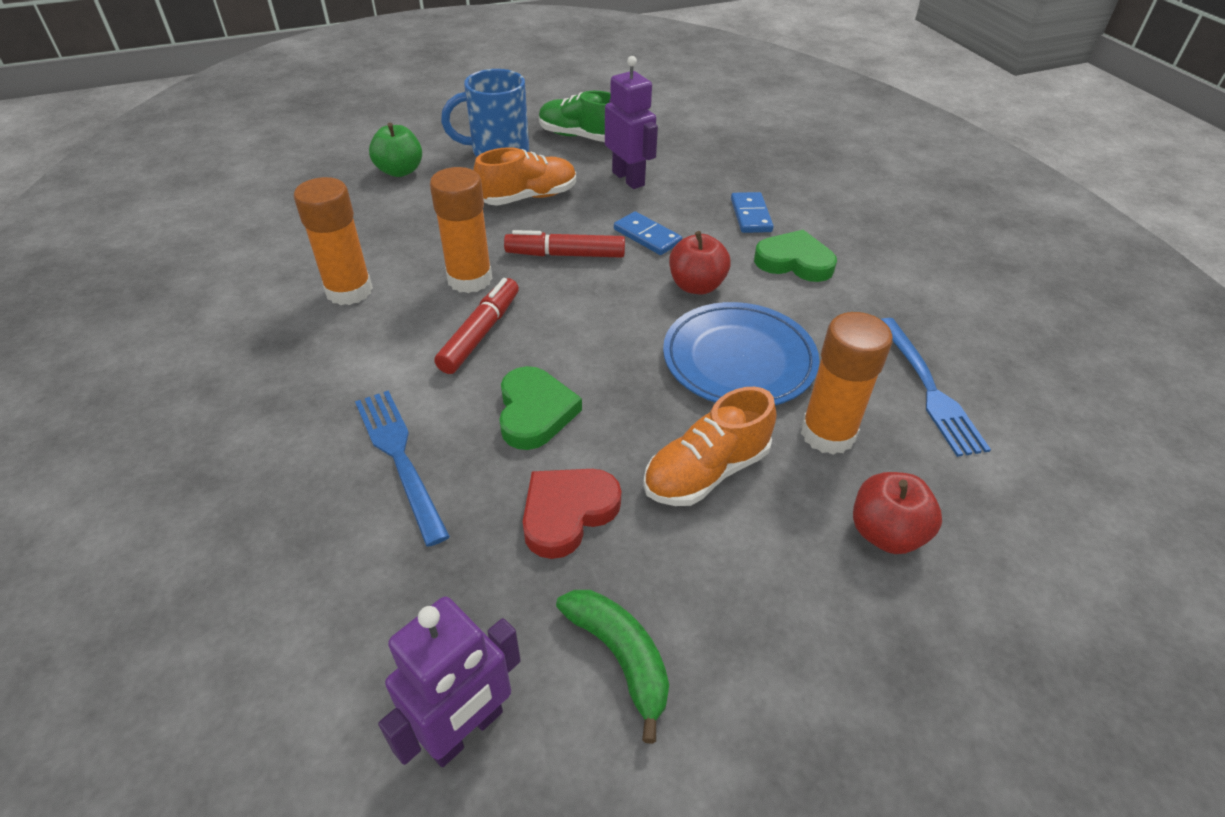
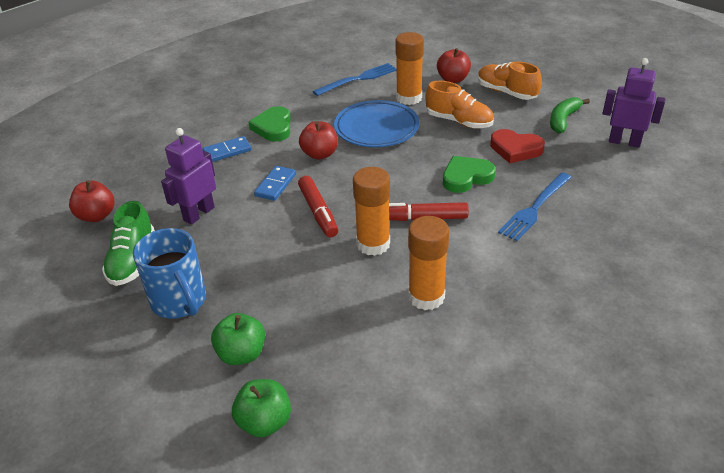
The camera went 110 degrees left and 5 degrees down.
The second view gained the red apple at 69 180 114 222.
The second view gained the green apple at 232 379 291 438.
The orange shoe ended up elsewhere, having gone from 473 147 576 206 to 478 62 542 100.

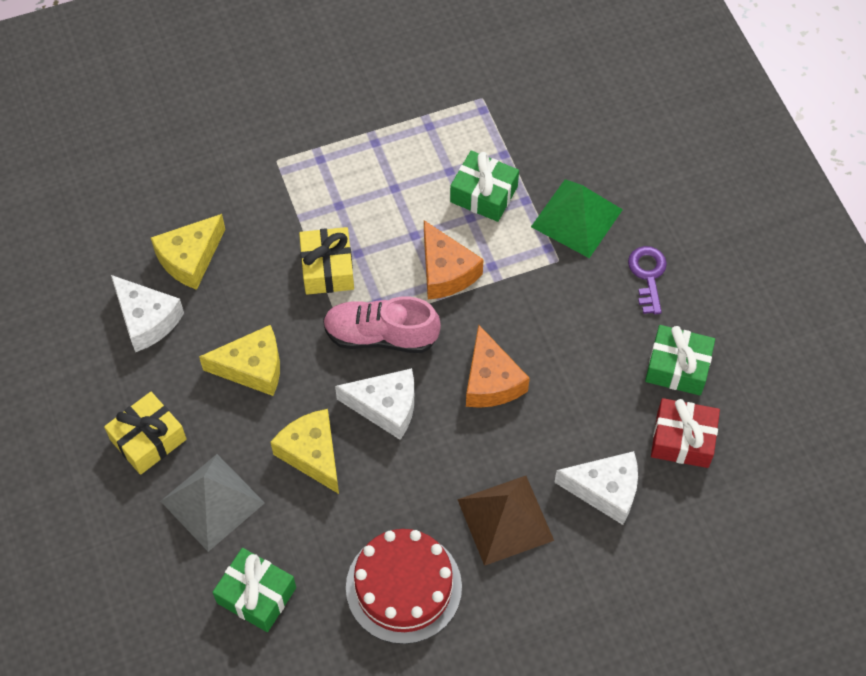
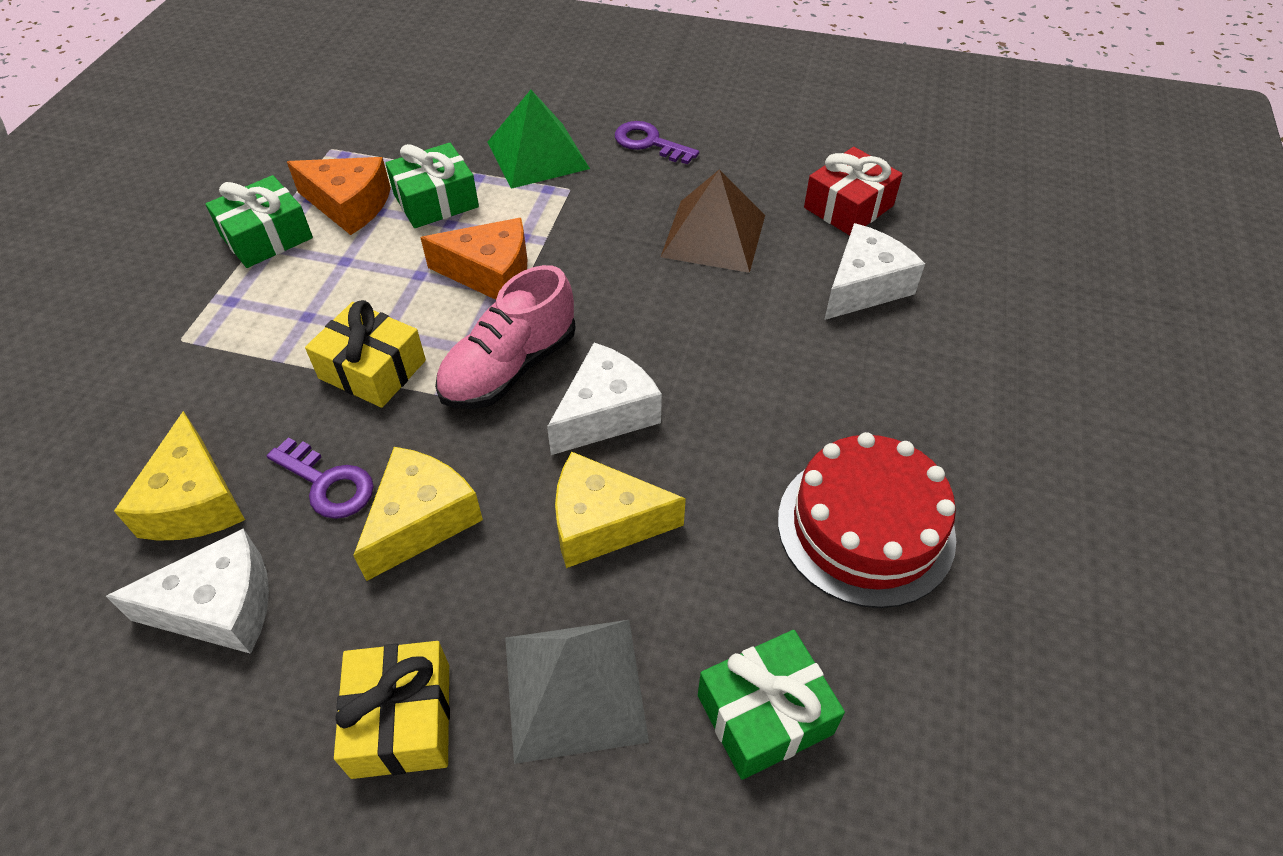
The camera went 55 degrees left and 10 degrees down.
The second view gained the purple key at 267 437 374 519.
The brown pyramid ended up elsewhere, having gone from 457 476 554 566 to 661 169 765 273.
The orange cheese ended up elsewhere, having gone from 466 325 530 408 to 287 157 391 235.
The green gift ended up elsewhere, having gone from 645 325 715 395 to 206 175 313 268.

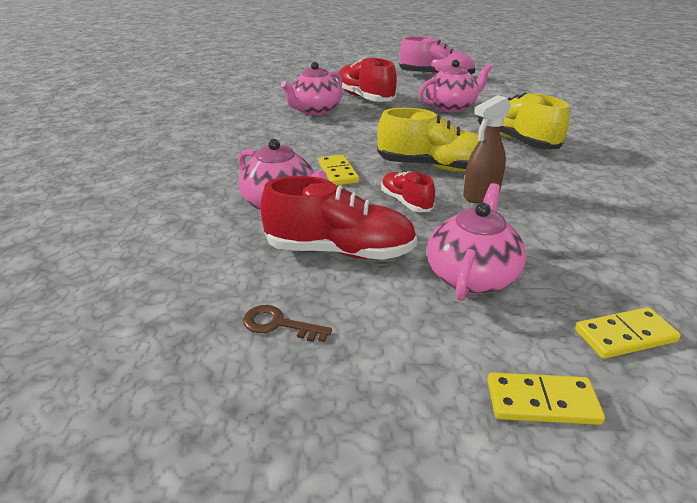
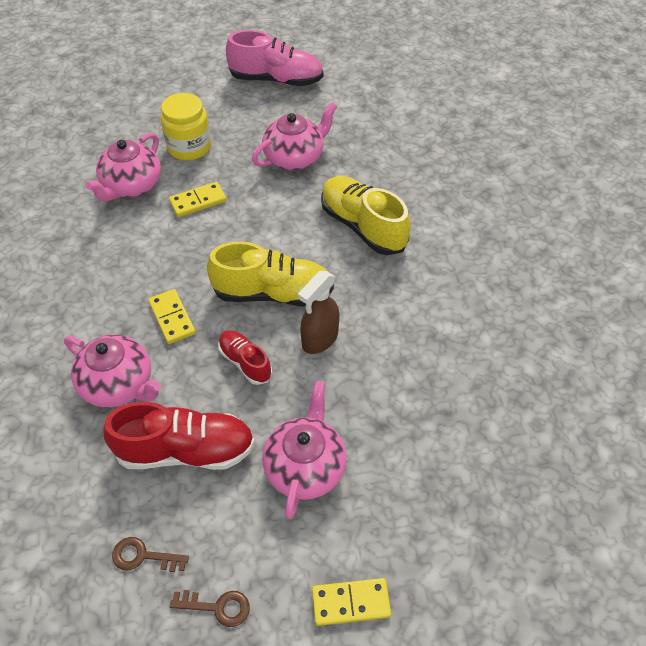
The camera went 10 degrees left and 20 degrees up.
The second view gained the brown key at 170 590 250 627.
The yellow domino ended up elsewhere, having gone from 575 307 681 359 to 169 182 227 217.
Where the red shoe stood at 336 57 397 102, the yellow jar came to stand at 161 93 211 161.

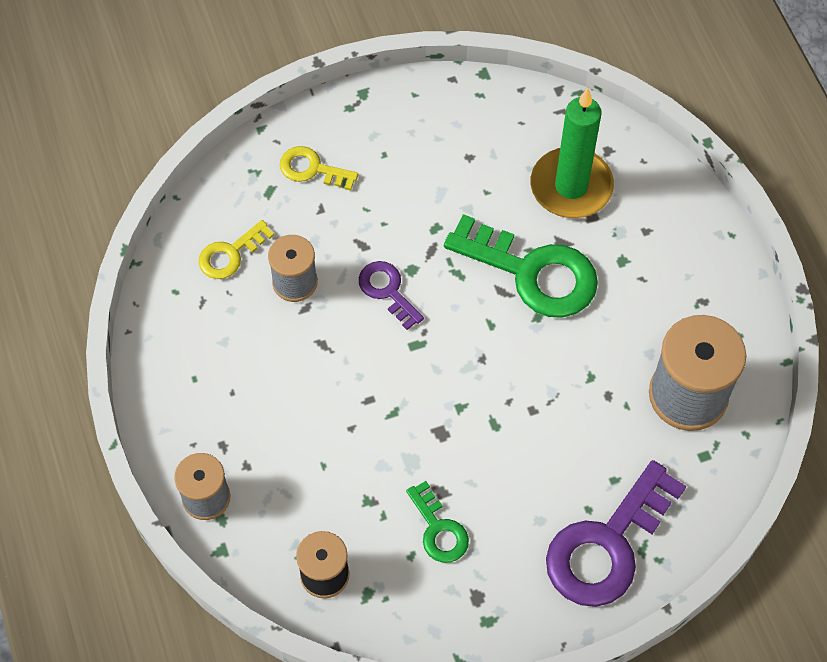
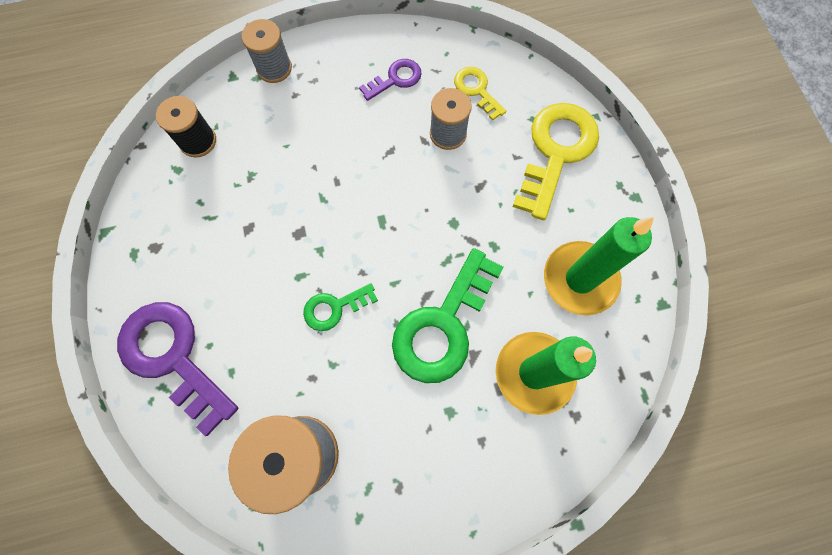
The camera went 95 degrees right and 10 degrees up.
The second view gained the green candle at 544 217 654 315.
The purple key ended up elsewhere, having gone from 359 261 424 330 to 359 59 422 101.
The green key ended up elsewhere, having gone from 406 481 469 563 to 303 283 378 331.
The size of the yellow key at 280 146 358 191 changed by a factor of 1.93.

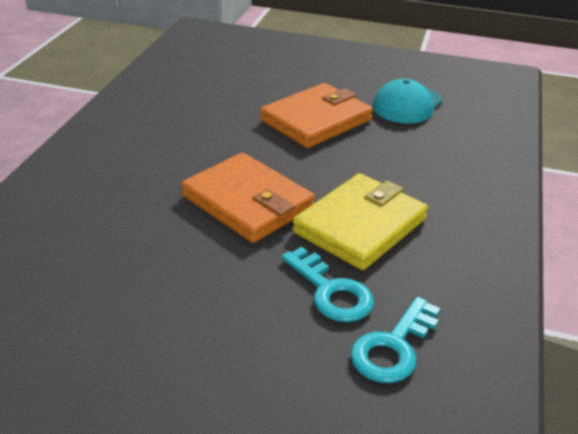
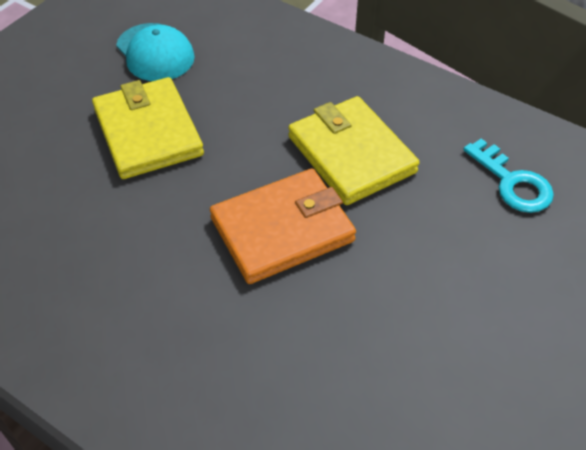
The camera went 70 degrees left and 15 degrees up.
The second view lost the turquoise key at 281 247 374 322.
What was the orange wallet at 260 83 373 148 turned into the yellow wallet at 92 77 204 179.

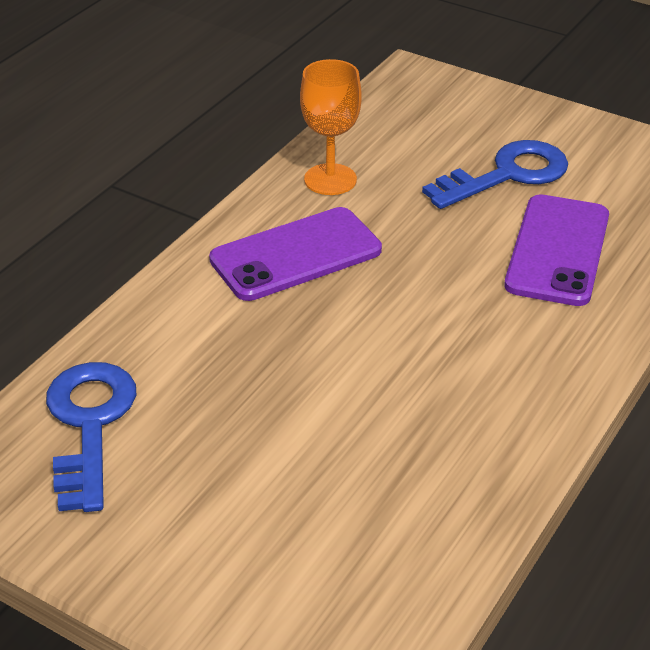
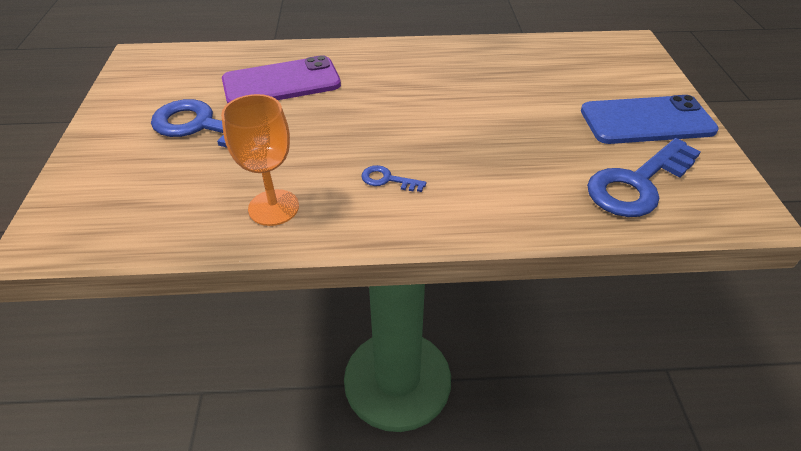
The camera went 125 degrees left and 5 degrees up.
The second view gained the blue phone at 581 95 719 144.
Where the purple phone stood at 209 207 382 301, the blue key came to stand at 361 165 427 192.

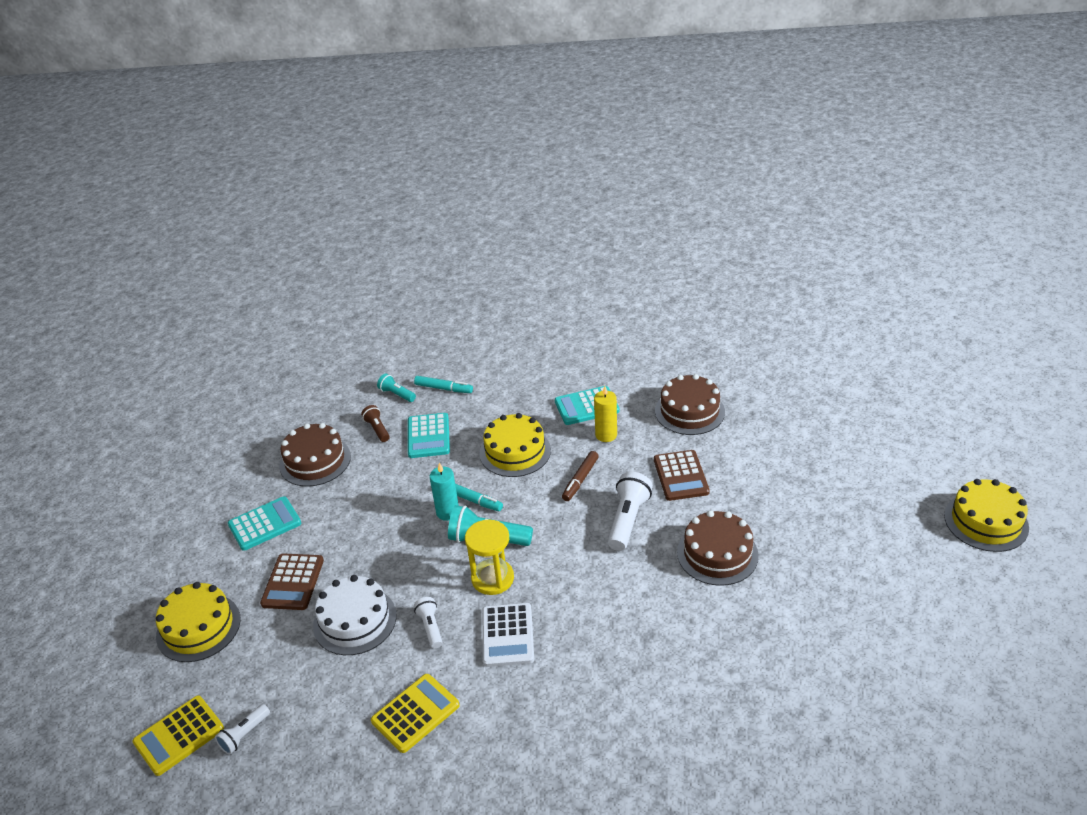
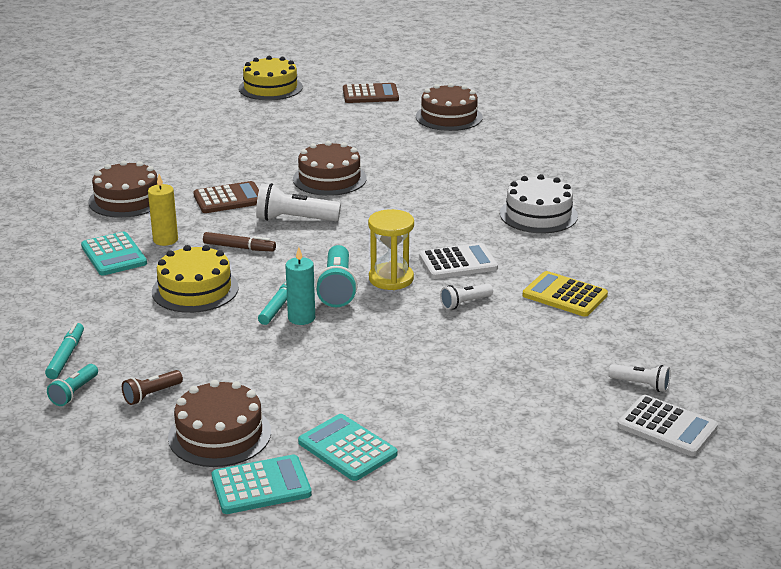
The camera went 105 degrees left and 10 degrees down.
The second view lost the yellow cake at 156 582 241 662.
The second view gained the brown cake at 416 83 483 131.
The brown calculator ended up elsewhere, having gone from 260 553 324 610 to 343 83 399 103.
The white cake ended up elsewhere, having gone from 313 575 397 655 to 500 174 578 233.
The turquoise calculator ended up elsewhere, having gone from 408 413 450 458 to 211 455 312 514.
What was the yellow calculator at 132 695 224 776 turned into the white calculator at 617 395 718 456.

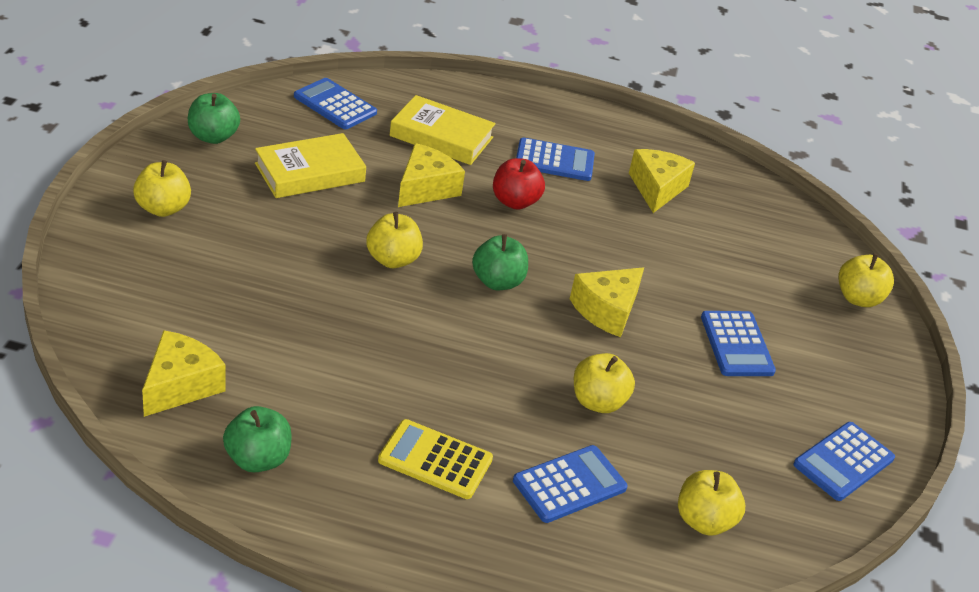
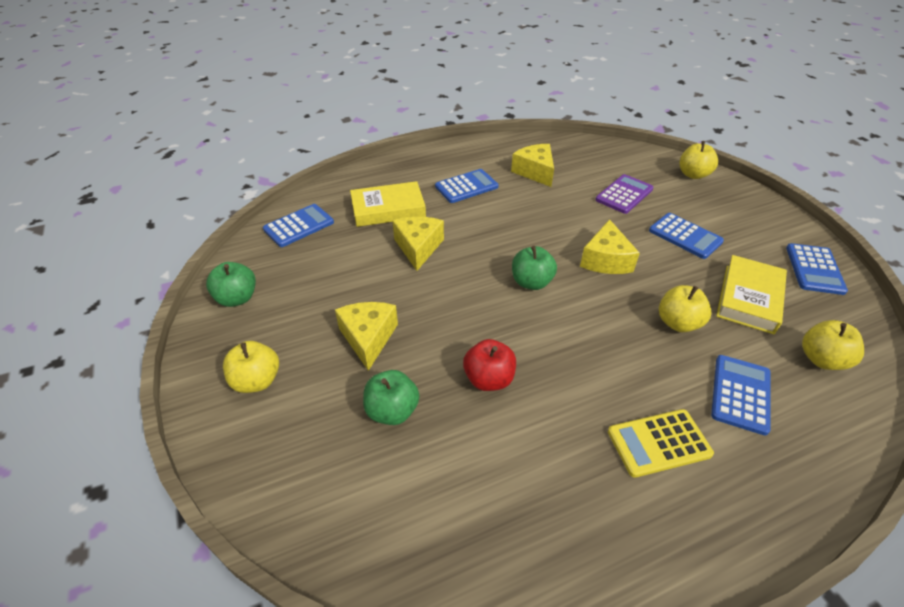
The camera went 30 degrees left and 5 degrees up.
The second view lost the yellow apple at 366 212 423 268.
The second view gained the purple calculator at 595 174 653 214.
The yellow cheese ended up elsewhere, having gone from 142 330 226 417 to 335 302 398 371.
The green apple ended up elsewhere, having gone from 223 406 292 472 to 363 370 419 425.
The yellow book ended up elsewhere, having gone from 255 133 366 198 to 716 255 787 334.
The red apple ended up elsewhere, having gone from 493 158 545 210 to 463 339 516 391.
The blue calculator at 294 78 377 129 ended up facing another way, 135 degrees clockwise from before.

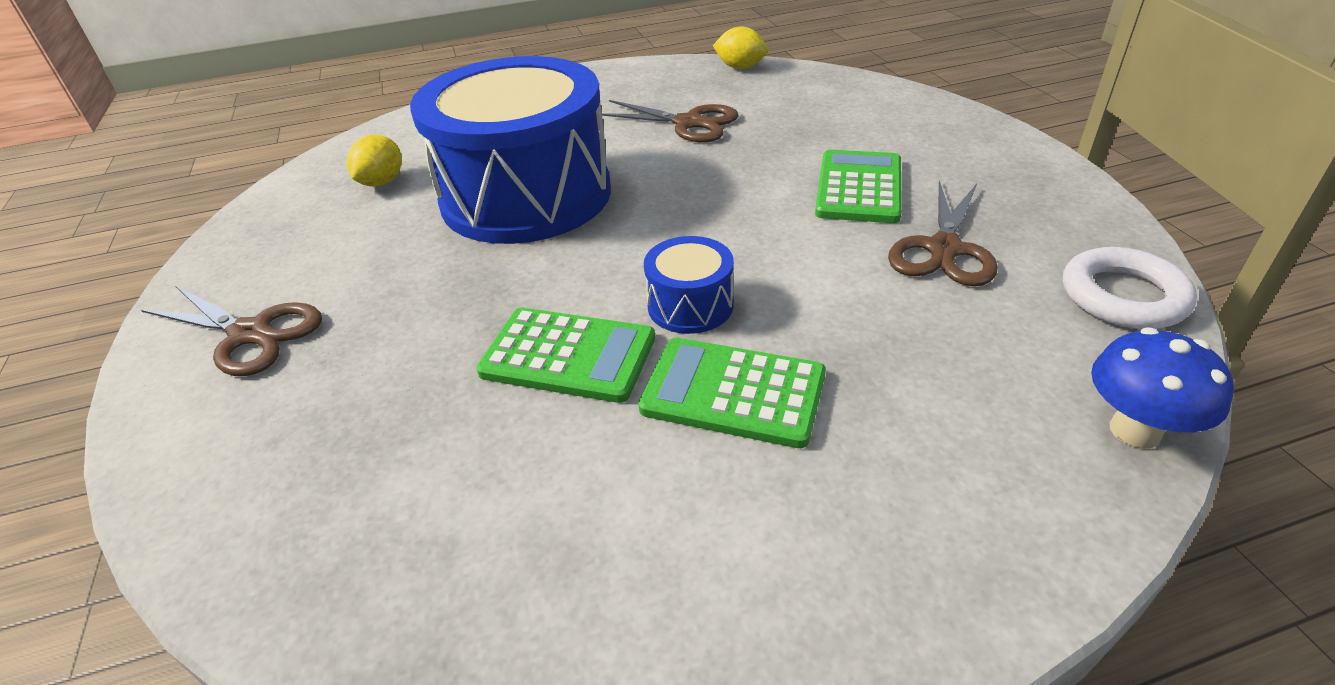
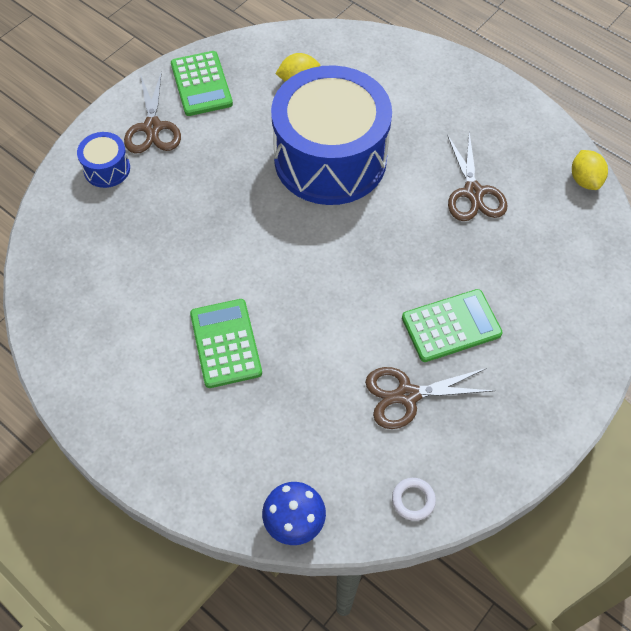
The camera went 55 degrees right and 20 degrees up.
The green calculator ended up elsewhere, having gone from 476 308 655 403 to 171 51 233 116.
The blue drum ended up elsewhere, having gone from 644 236 734 334 to 77 132 130 188.
The size of the white ring at 1063 247 1197 329 changed by a factor of 0.58.

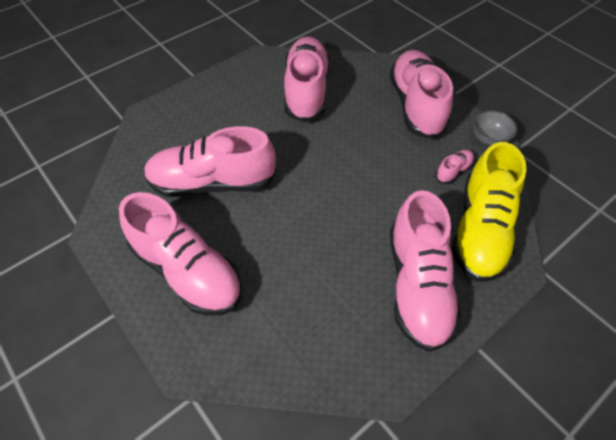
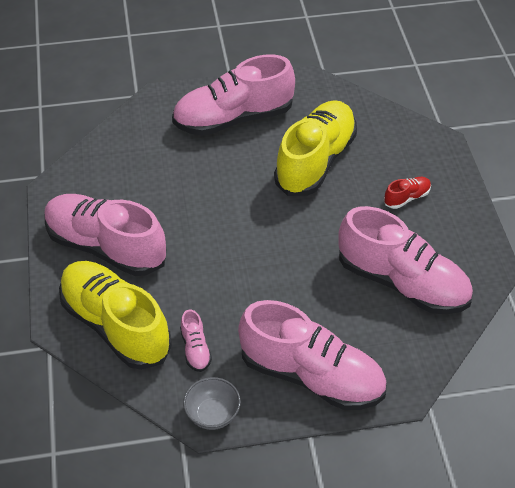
The camera went 120 degrees right and 5 degrees down.
The second view gained the red shoe at 384 177 431 209.
What was the pink shoe at 144 126 276 197 turned into the yellow shoe at 274 100 357 196.

